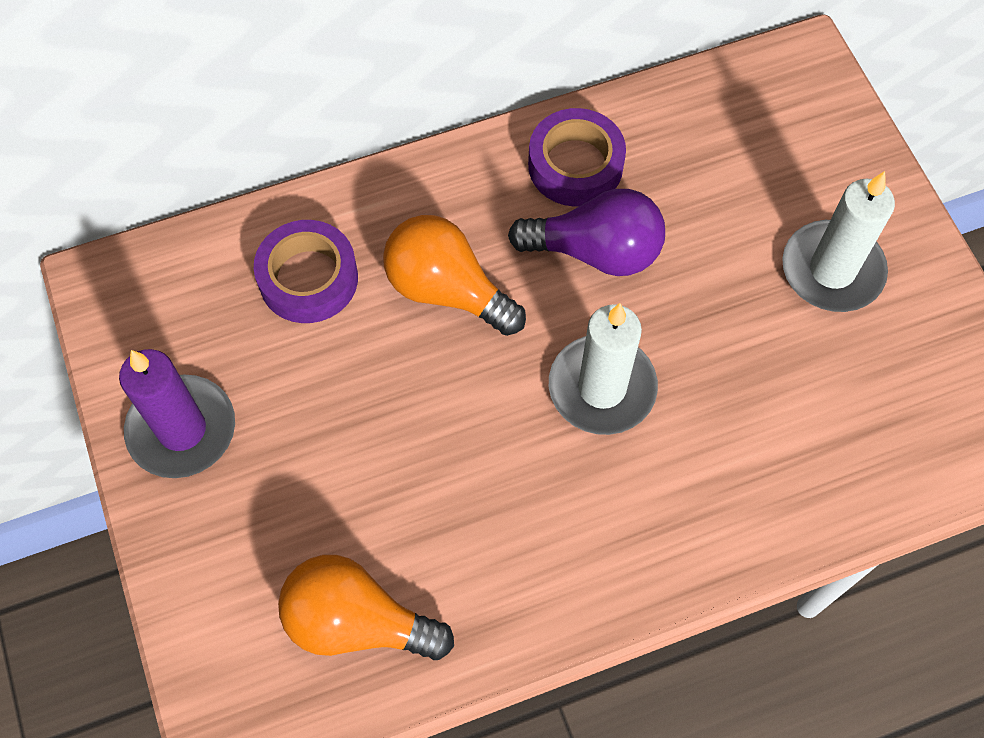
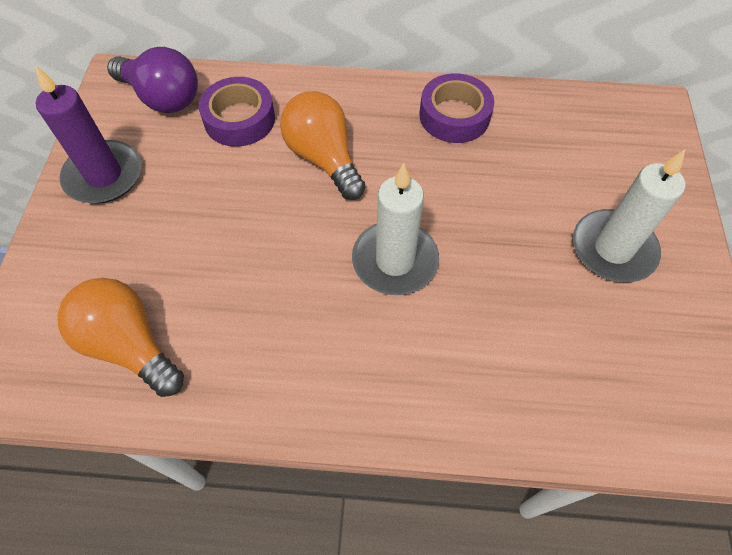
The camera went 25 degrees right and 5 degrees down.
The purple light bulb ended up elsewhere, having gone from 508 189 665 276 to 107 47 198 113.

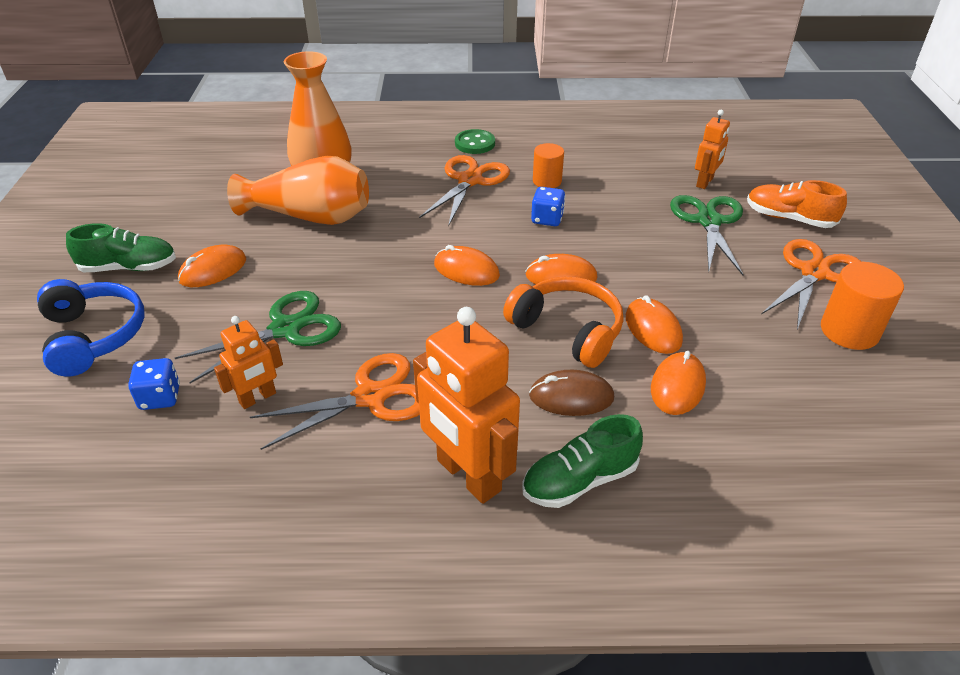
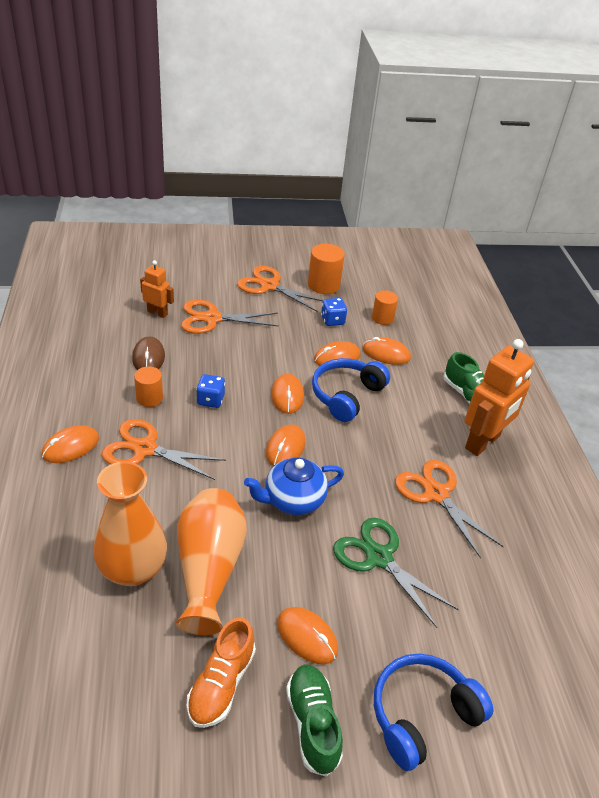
The camera went 100 degrees left and 0 degrees up.
The second view lost the orange robot at 214 316 283 409.
The second view gained the blue teapot at 244 457 344 515.
The second view gained the orange cylinder at 372 290 398 325.
The blue dice ended up elsewhere, having gone from 128 358 180 410 to 321 298 347 326.
The brown mouse ended up elsewhere, having gone from 529 370 614 416 to 132 336 165 370.
The orange shoe ended up elsewhere, having gone from 747 180 847 228 to 187 617 256 728.
Where the green button stood at 455 129 495 154, the orange mouse came to stand at 42 425 99 463.
What was the orange headphones at 503 277 624 368 turned into the blue headphones at 312 358 390 422.
What was the green scissors at 670 195 744 275 turned into the orange scissors at 181 300 279 334.

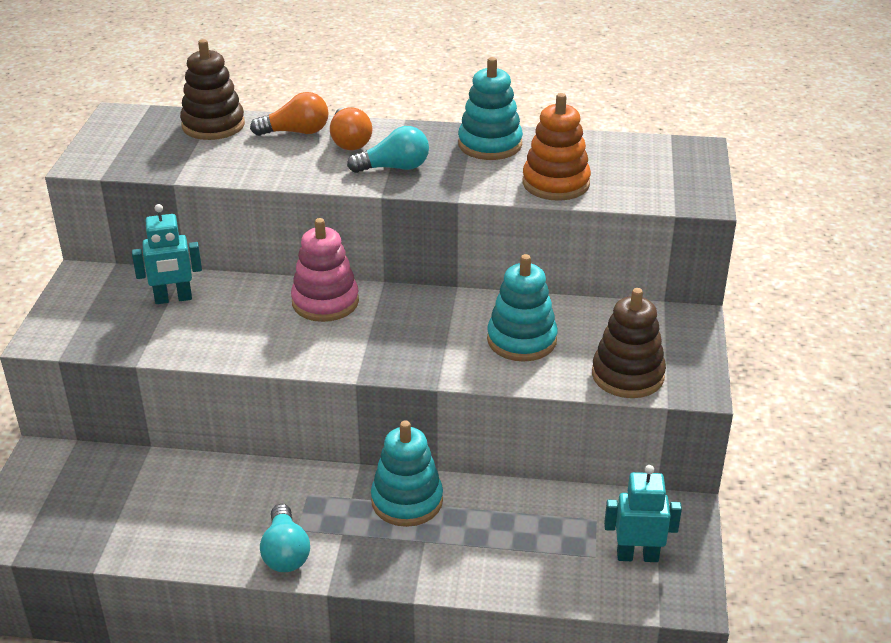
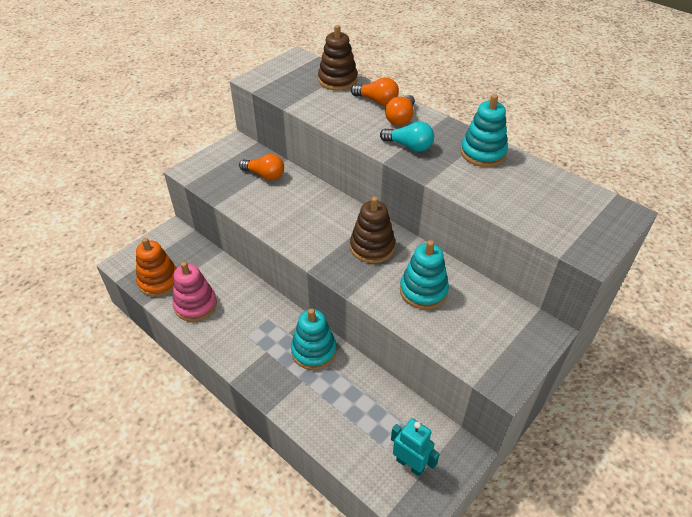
The camera went 35 degrees right and 10 degrees up.
The second view lost the turquoise light bulb at 260 504 310 572.
The pink stacking toy ended up elsewhere, having gone from 291 218 359 322 to 172 262 217 322.
The orange stacking toy ended up elsewhere, having gone from 522 93 591 201 to 136 238 177 297.
The brown stacking toy ended up elsewhere, having gone from 592 288 666 398 to 350 197 395 263.
Where the turquoise robot stood at 132 204 202 304, the orange light bulb came to stand at 239 154 284 180.

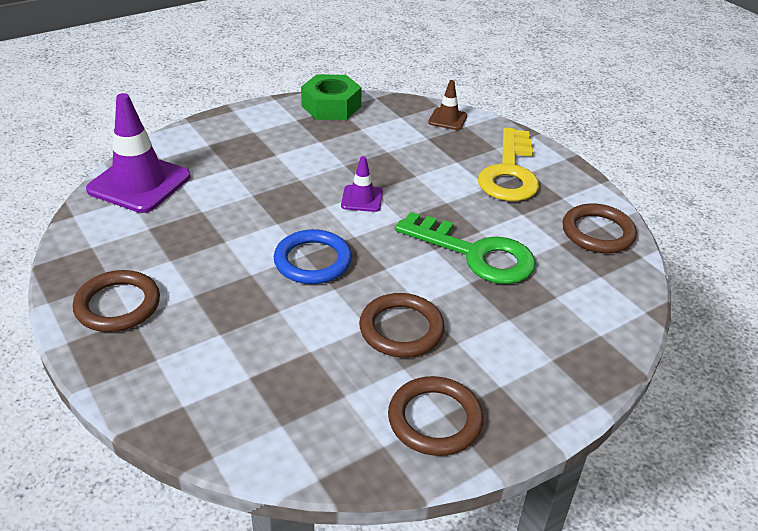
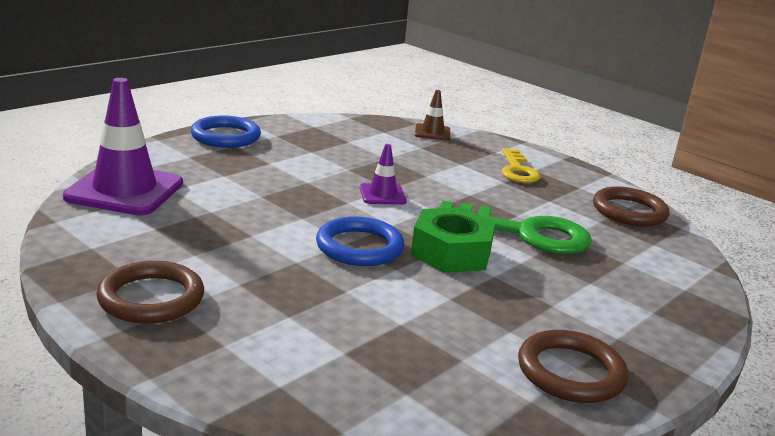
The camera went 15 degrees left and 15 degrees down.
The second view lost the brown ring at 359 293 445 357.
The second view gained the blue ring at 191 115 261 148.
The green nut ended up elsewhere, having gone from 301 75 362 120 to 411 207 496 273.
The size of the yellow key at 478 127 539 201 changed by a factor of 0.62.

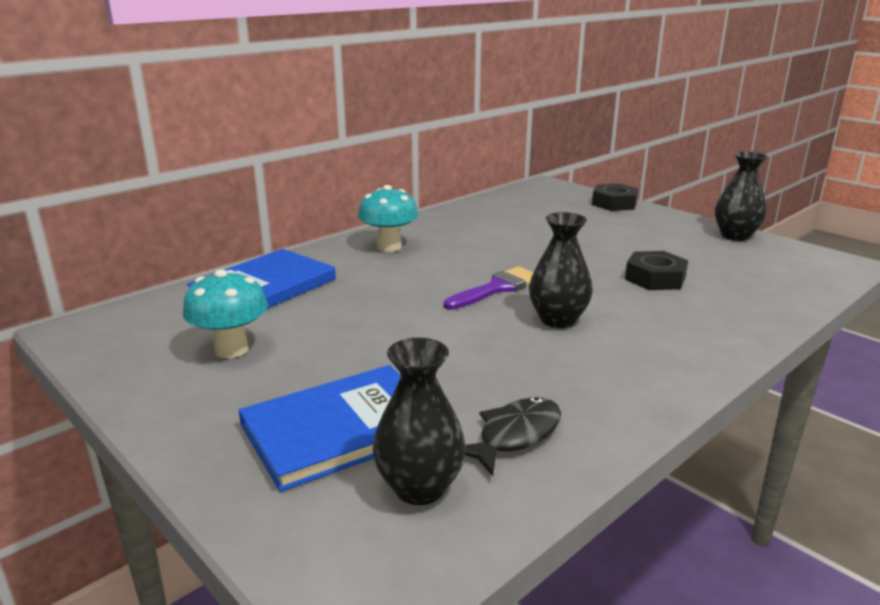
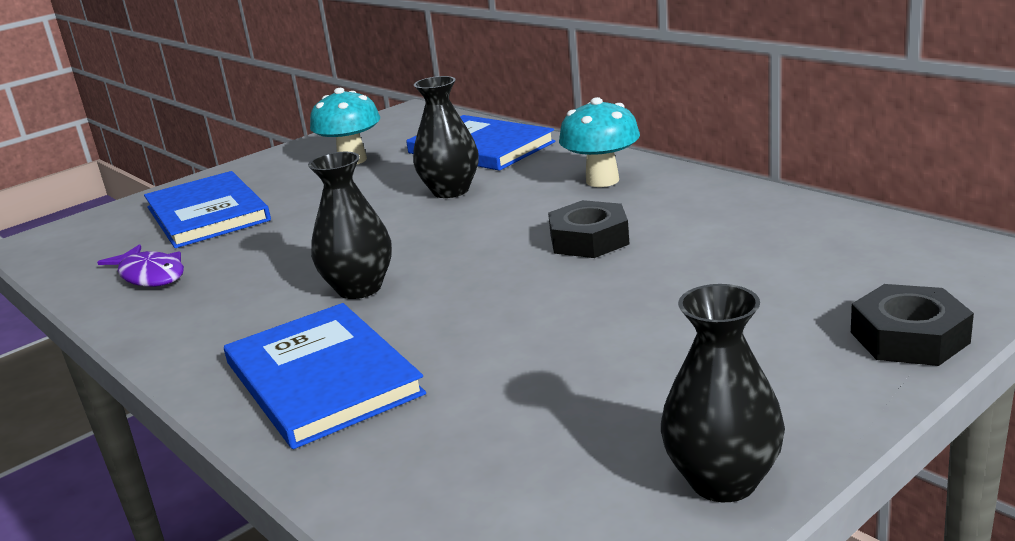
The camera went 95 degrees right and 0 degrees up.
The second view lost the purple brush at 444 266 533 310.
The second view gained the blue book at 224 303 426 449.
The black vase ended up elsewhere, having gone from 373 338 466 505 to 413 76 479 198.
The black nut ended up elsewhere, having gone from 625 251 688 290 to 548 200 629 258.
What was the black fish at 465 397 561 476 turned into the purple fish at 97 244 184 287.

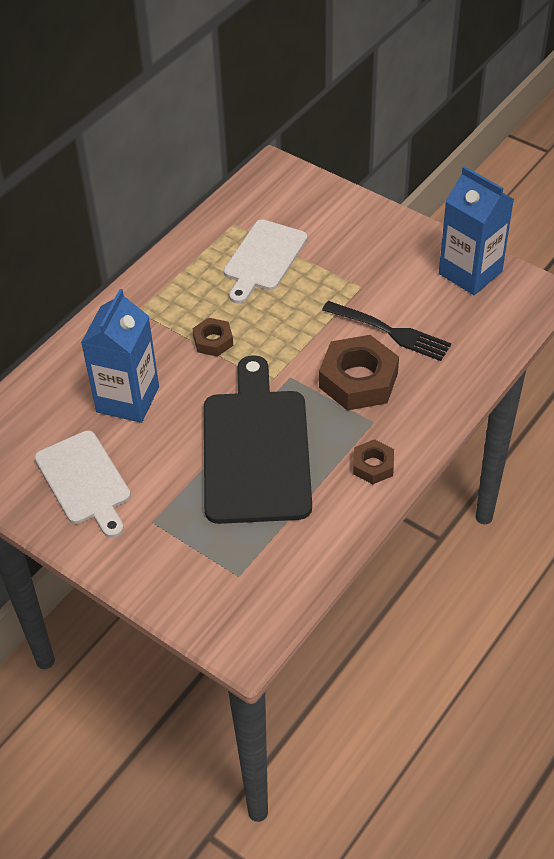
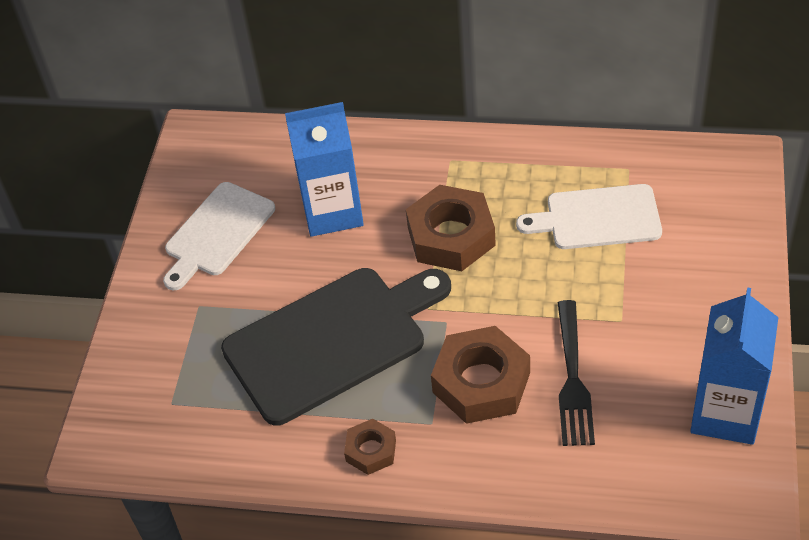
The camera went 65 degrees right and 0 degrees up.
The size of the brown nut at 193 318 233 357 changed by a factor of 1.87.

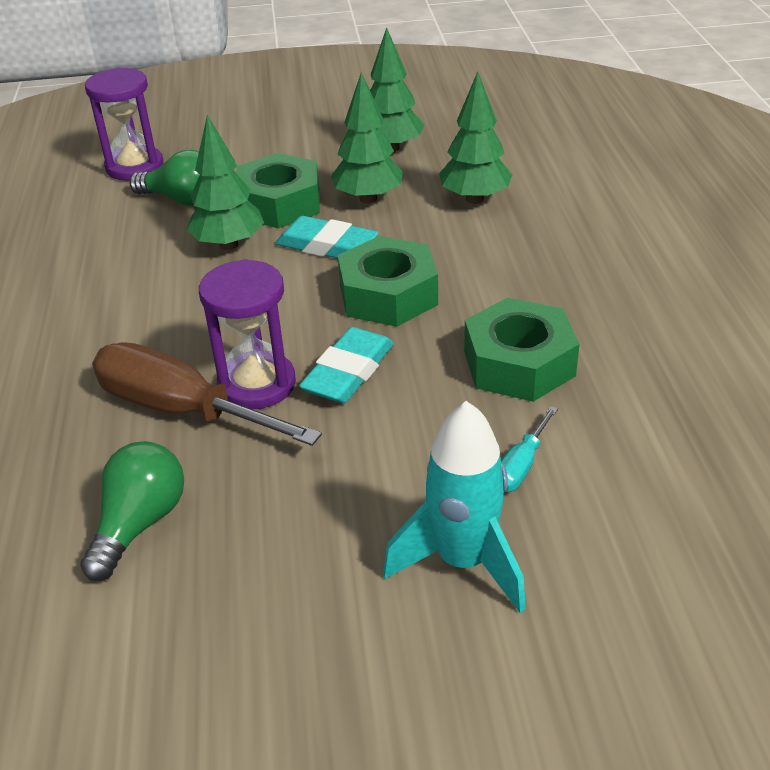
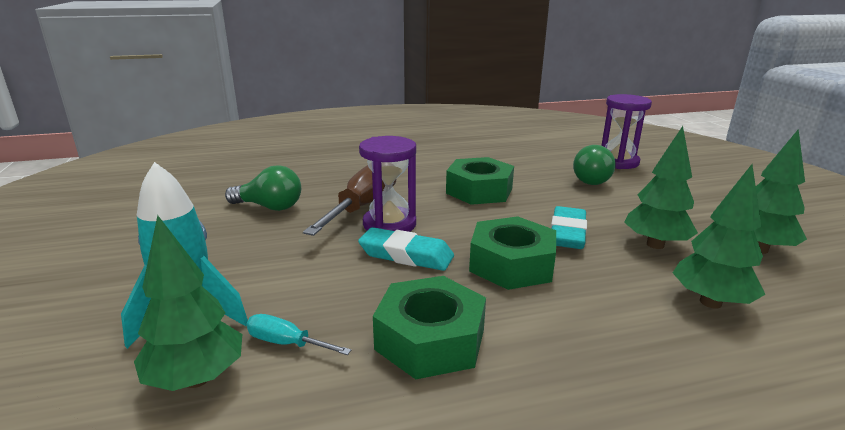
The camera went 80 degrees right and 15 degrees down.
The green tree ended up elsewhere, having gone from 187 115 264 250 to 134 215 242 391.
The green nut ended up elsewhere, having gone from 236 153 320 229 to 446 157 514 205.

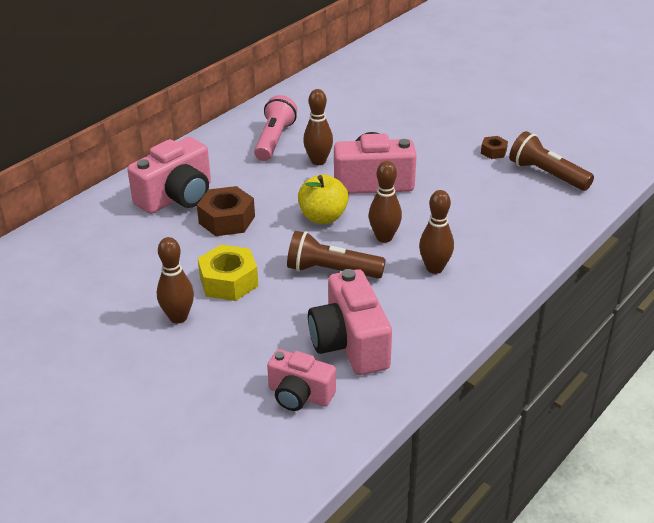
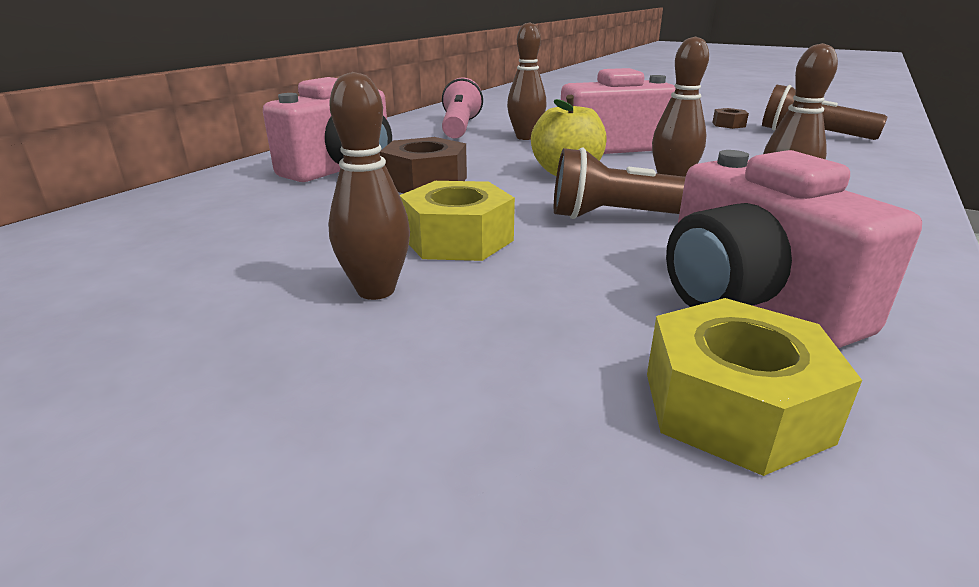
The camera went 10 degrees left and 10 degrees down.
Where the pink camera stood at 267 349 336 411, the yellow nut came to stand at 647 298 862 476.

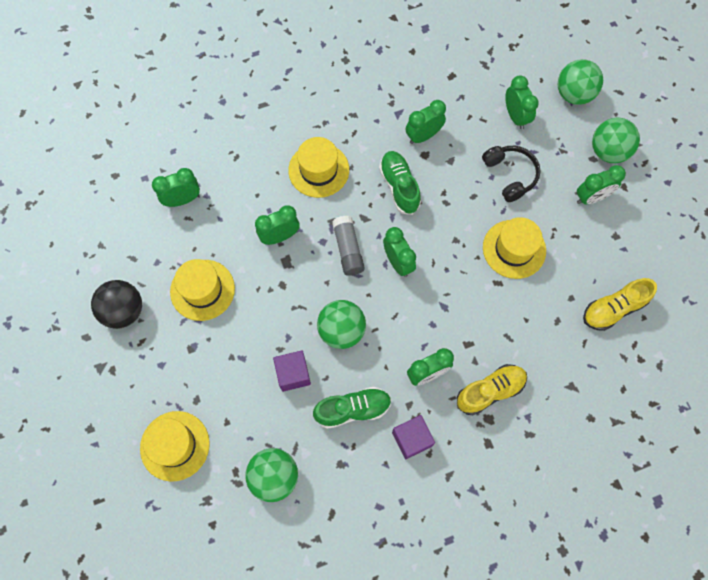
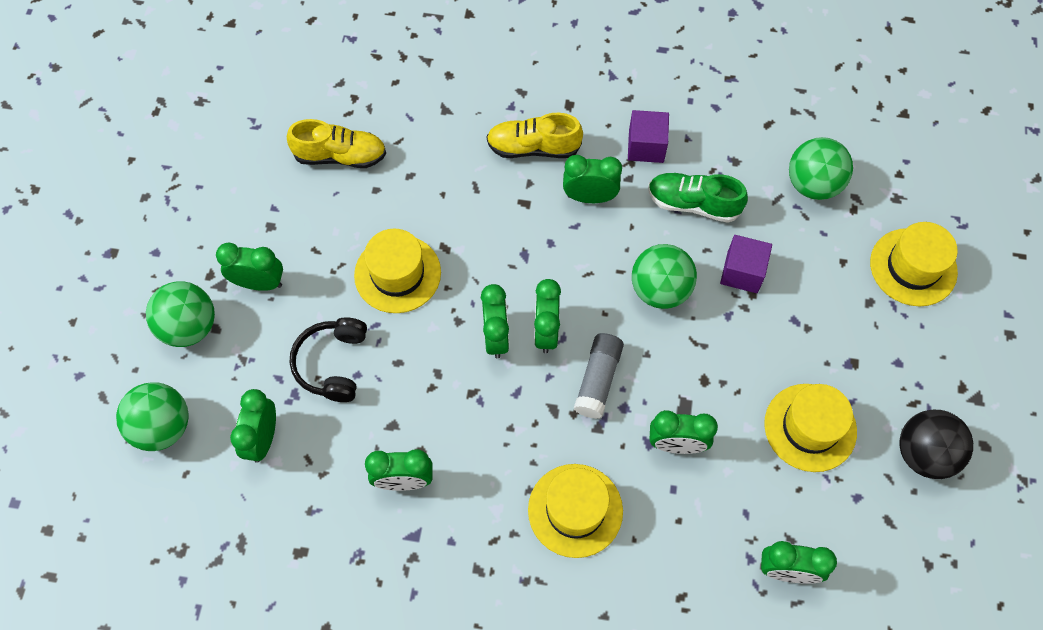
The camera went 150 degrees left and 5 degrees down.
The second view lost the green shoe at 379 151 421 215.
The second view gained the green clock at 481 284 509 358.

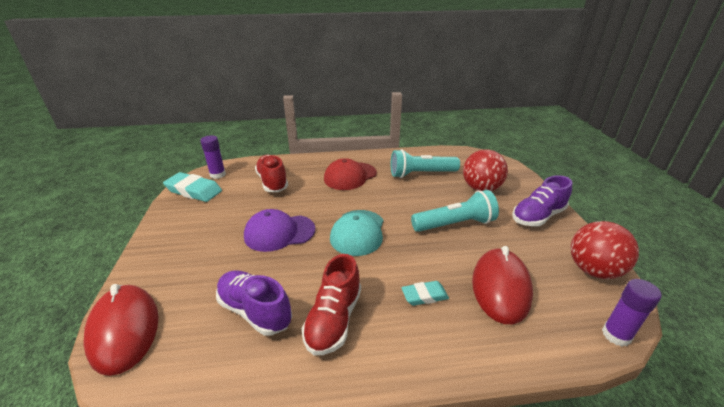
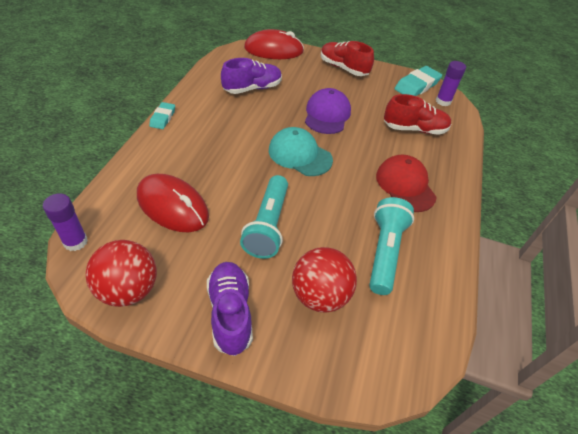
The camera went 110 degrees right and 15 degrees up.
The red shoe ended up elsewhere, having gone from 302 254 361 355 to 321 41 374 76.
The turquoise eraser ended up elsewhere, having gone from 401 281 449 306 to 149 102 175 129.

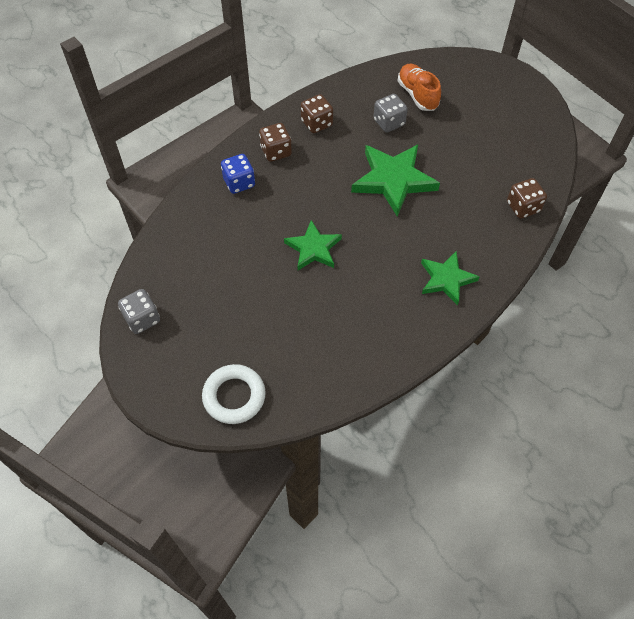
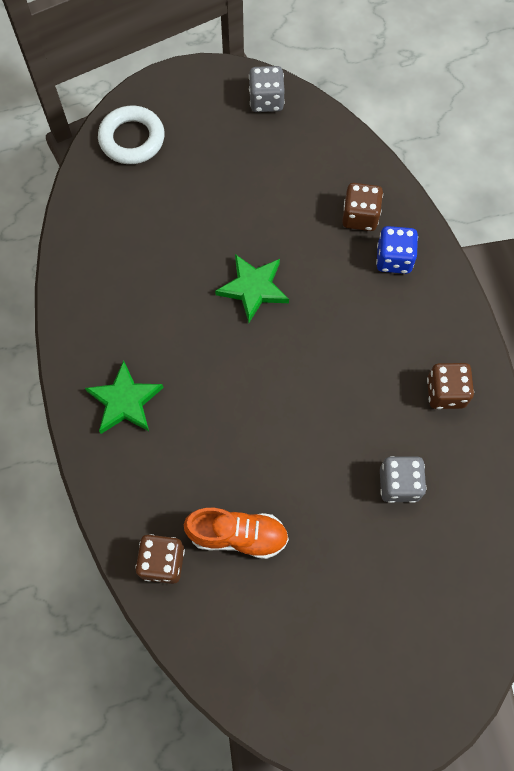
The camera went 120 degrees right and 10 degrees up.
The second view lost the green star at 351 145 440 217.
The brown dice ended up elsewhere, having gone from 259 123 292 162 to 342 183 383 231.
The orange shoe ended up elsewhere, having gone from 397 64 441 111 to 184 508 289 559.

